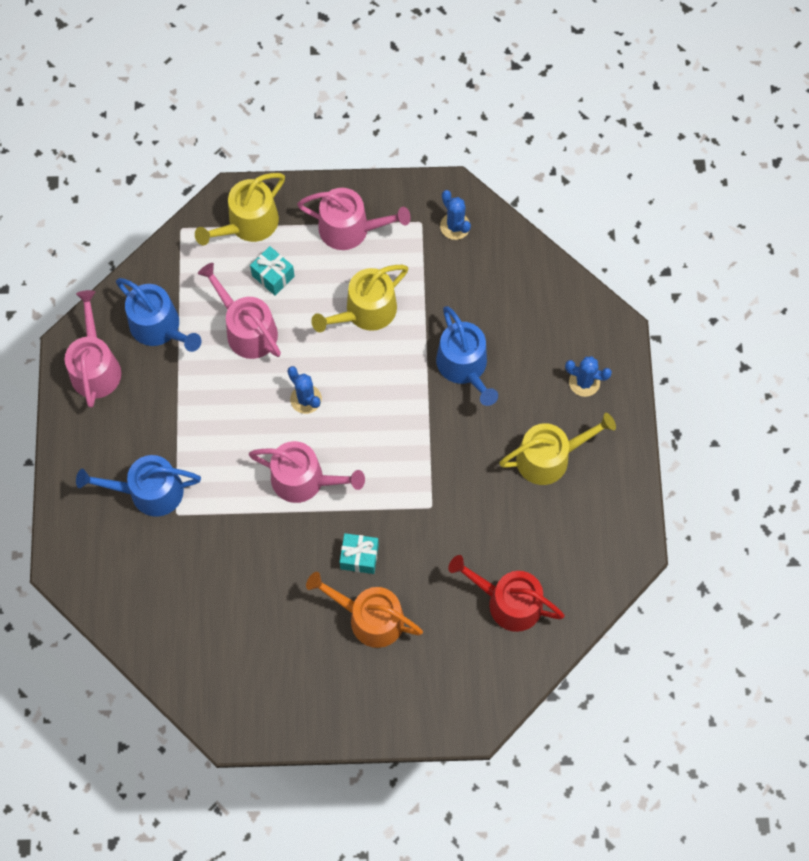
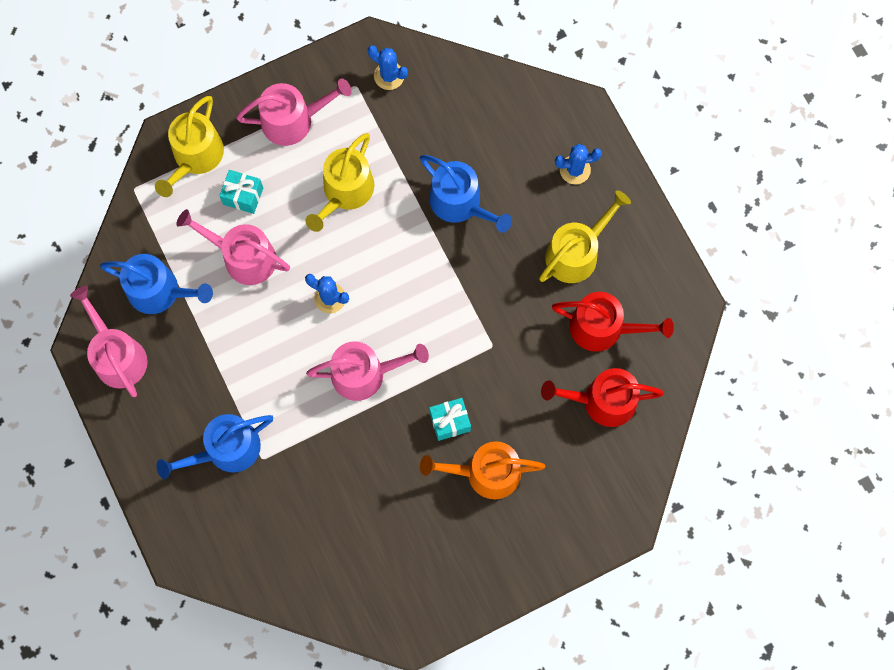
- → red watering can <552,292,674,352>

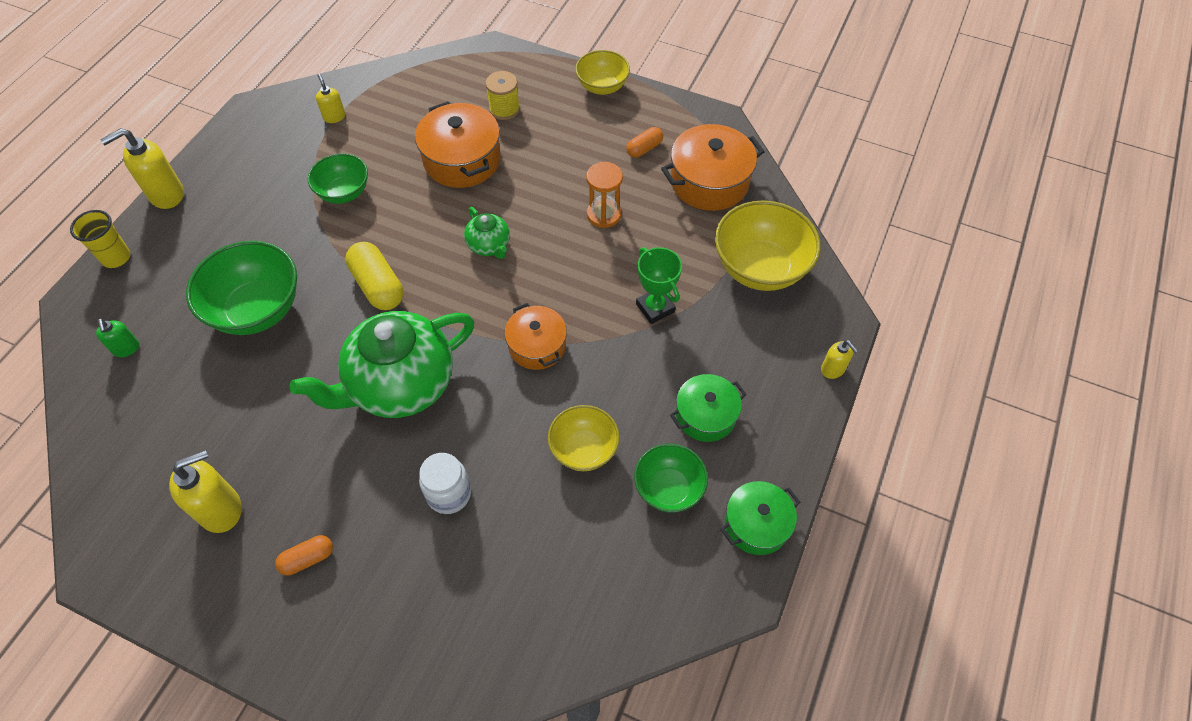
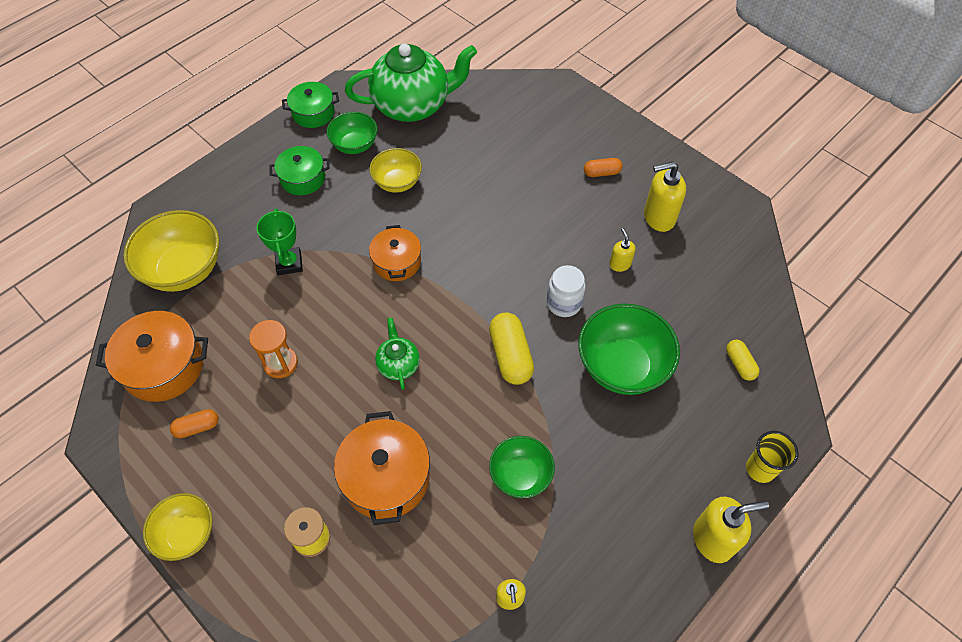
green teapot <290,311,474,418> → green teapot <345,44,477,122>, shifted
green soap dispenser <96,319,139,357> → yellow capsule <726,340,760,381>
yellow soap dispenser <821,340,858,379> → yellow soap dispenser <609,228,636,272>, shifted
white jar <419,453,471,514> → white jar <547,265,586,317>, shifted

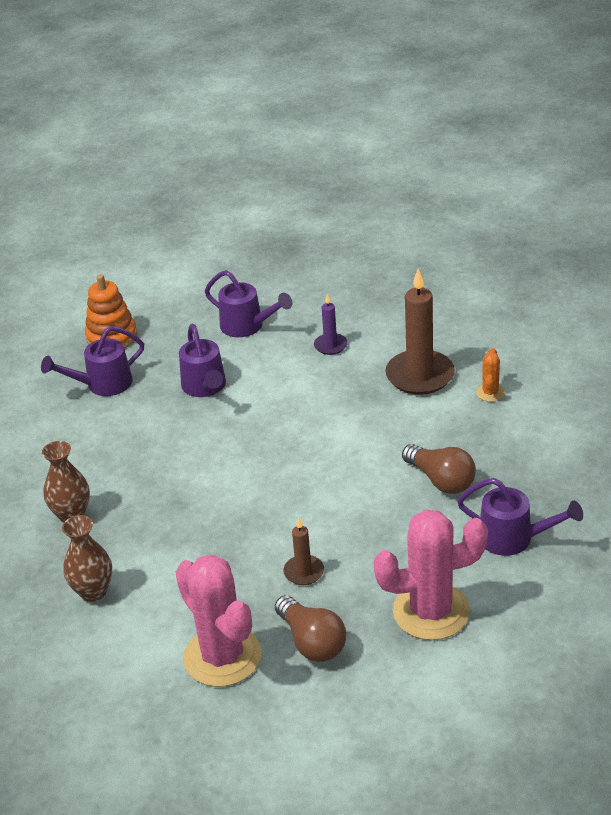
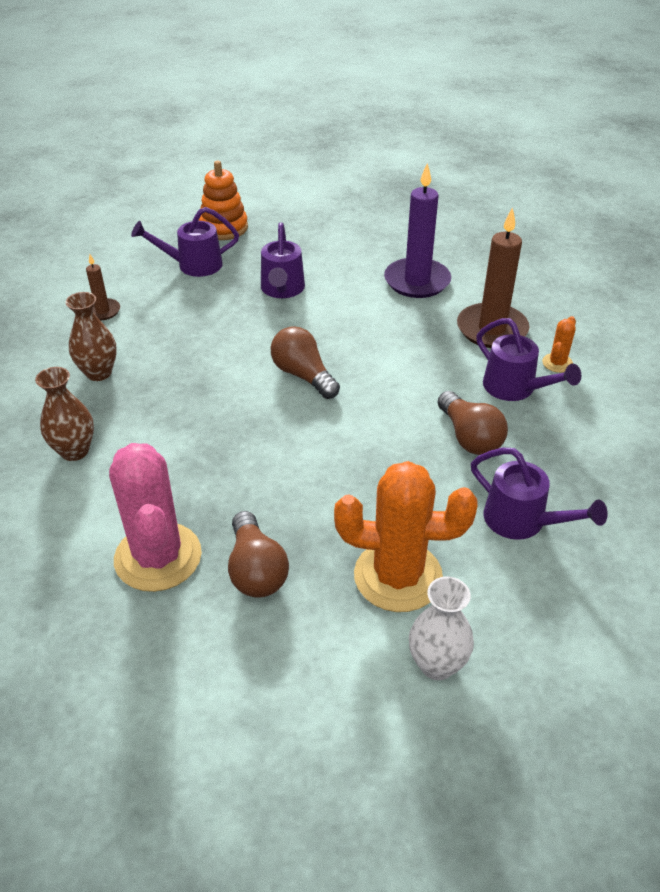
purple watering can <205,270,292,337> → purple watering can <476,318,581,401>, shifted
purple candle <314,294,348,355> → purple candle <384,163,451,298>, x1.97
pink cactus <373,509,488,640> → orange cactus <334,461,478,612>
brown candle <283,518,324,585> → brown candle <86,254,120,321>, shifted
- → brown light bulb <271,326,340,399>
- → white vase <409,577,474,680>

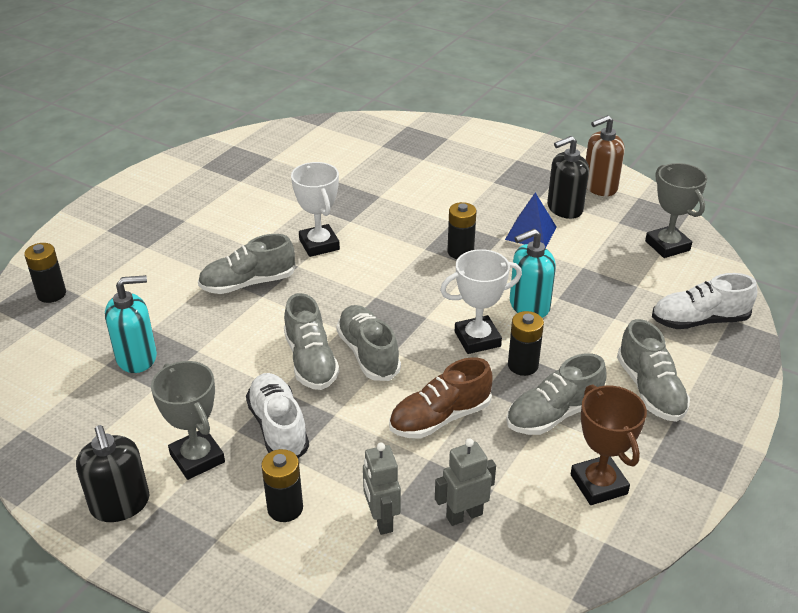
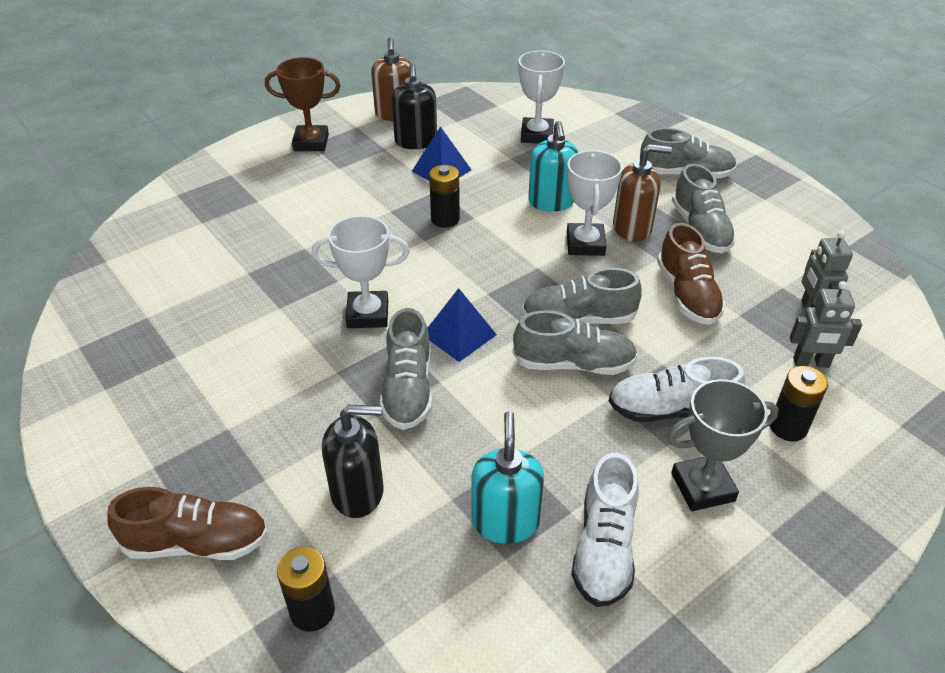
grey trophy <645,163,707,258> → -
white shoe <652,273,757,329> → white shoe <571,453,639,607>, shifted
black battery <508,311,544,376> → brown soap dispenser <613,144,672,242>
brown trophy <571,384,647,505> → brown trophy <265,57,341,151>, shifted
black soap dispenser <76,425,149,522> → black soap dispenser <322,405,384,518>, shifted
- → white trophy <519,50,565,144>
- → blue pyramid <428,288,497,362>
- → brown shoe <107,487,268,560>

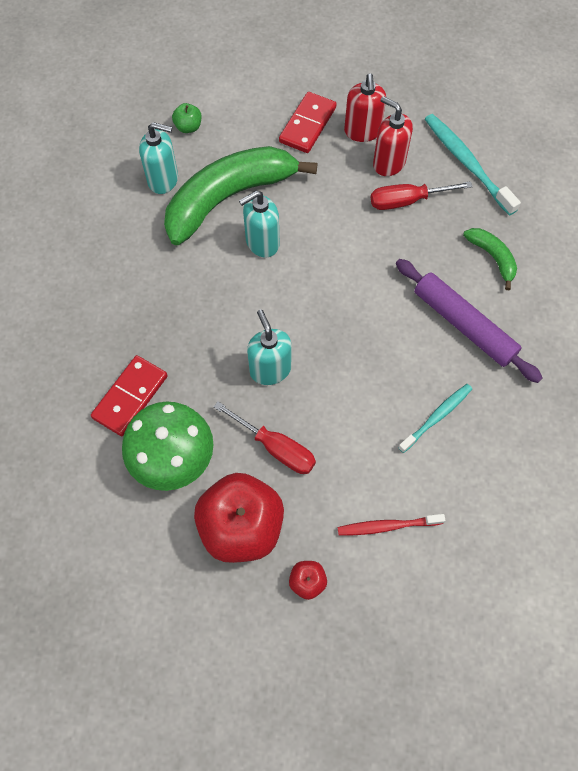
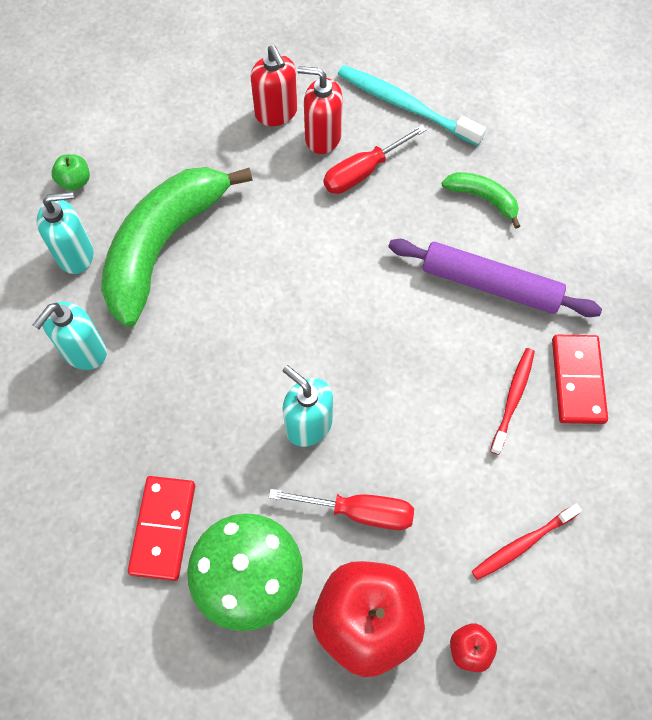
red domino <279,92,336,153> → red domino <552,335,608,424>, shifted
turquoise soap dispenser <239,191,280,258> → turquoise soap dispenser <33,302,107,370>, shifted
turquoise toothbrush <398,384,472,453> → red toothbrush <490,348,535,455>

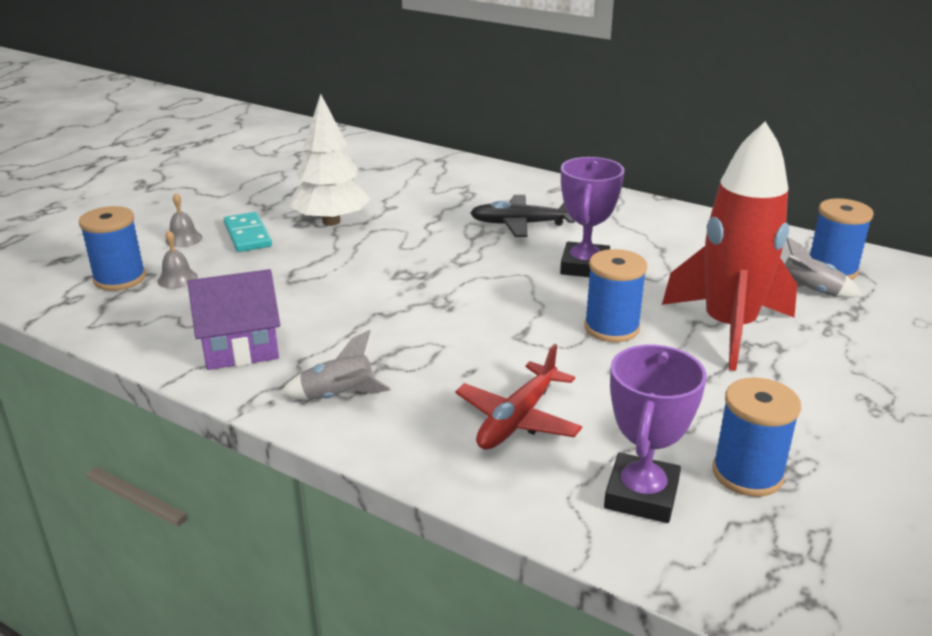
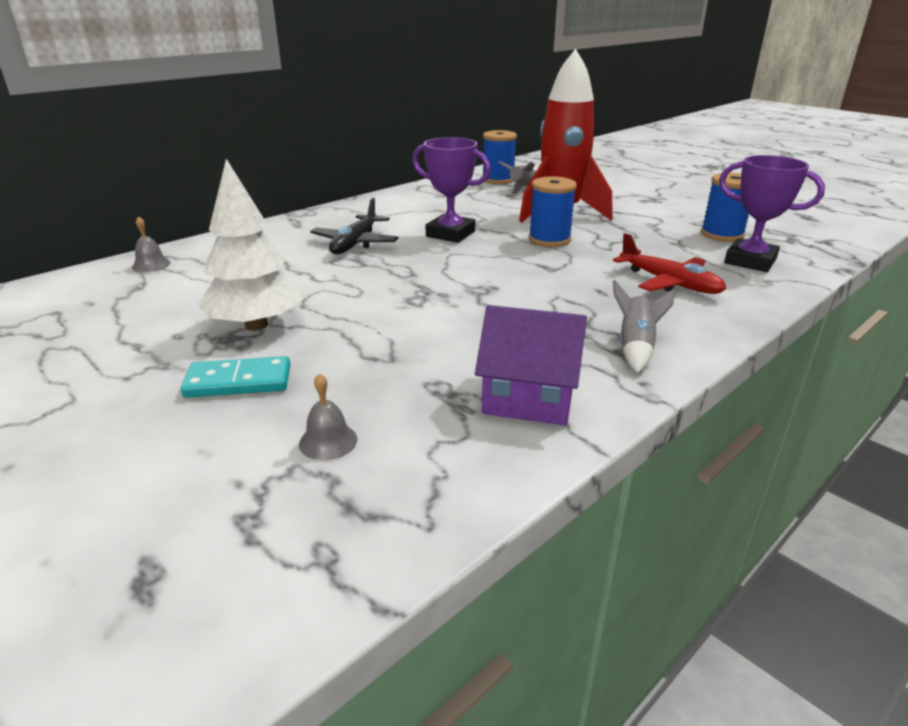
grey bell <165,193,203,247> → grey bell <132,216,171,272>, shifted
blue spool <79,206,146,291> → -
purple house <187,269,280,370> → purple house <475,305,587,426>, 75 degrees counterclockwise

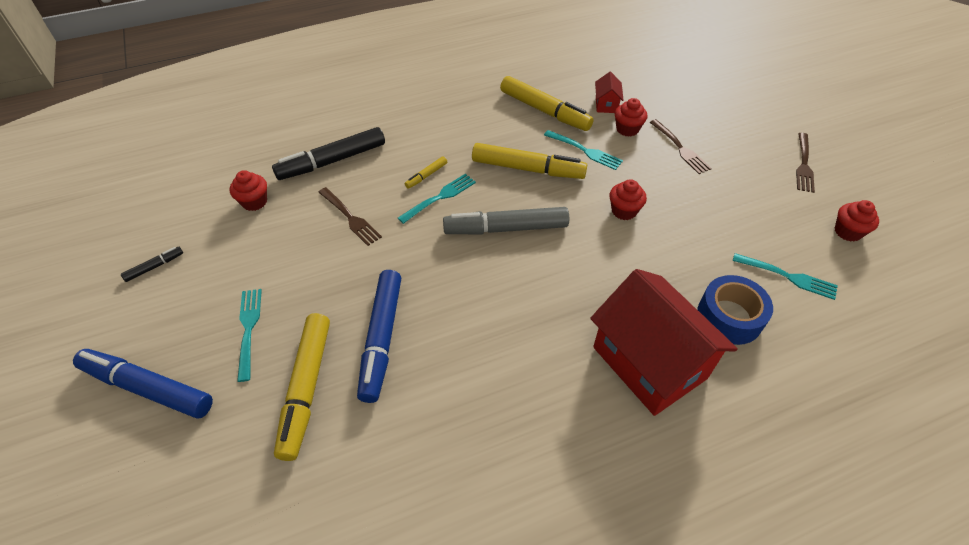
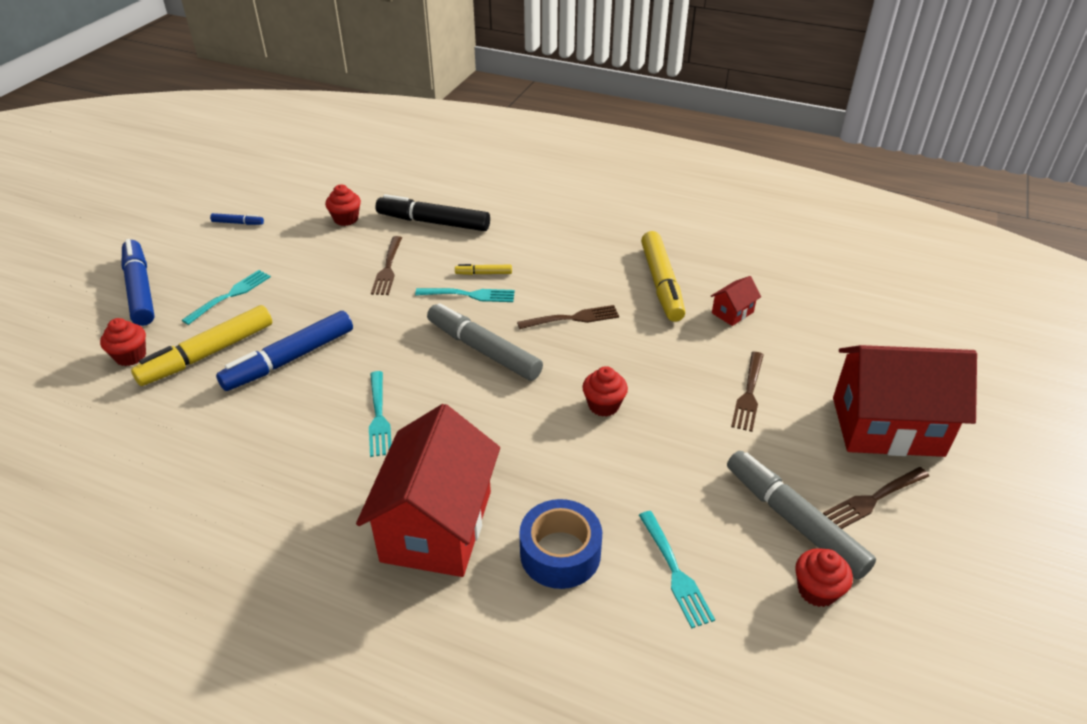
red cupcake <615,98,648,137> → red cupcake <100,318,146,366>, shifted
turquoise fork <544,130,623,170> → turquoise fork <369,371,392,457>, shifted
yellow marker <472,143,587,179> → brown fork <517,305,619,329>
black marker <121,247,183,282> → blue marker <210,213,264,225>
- → red house <833,345,977,457>
- → grey marker <727,451,876,580>

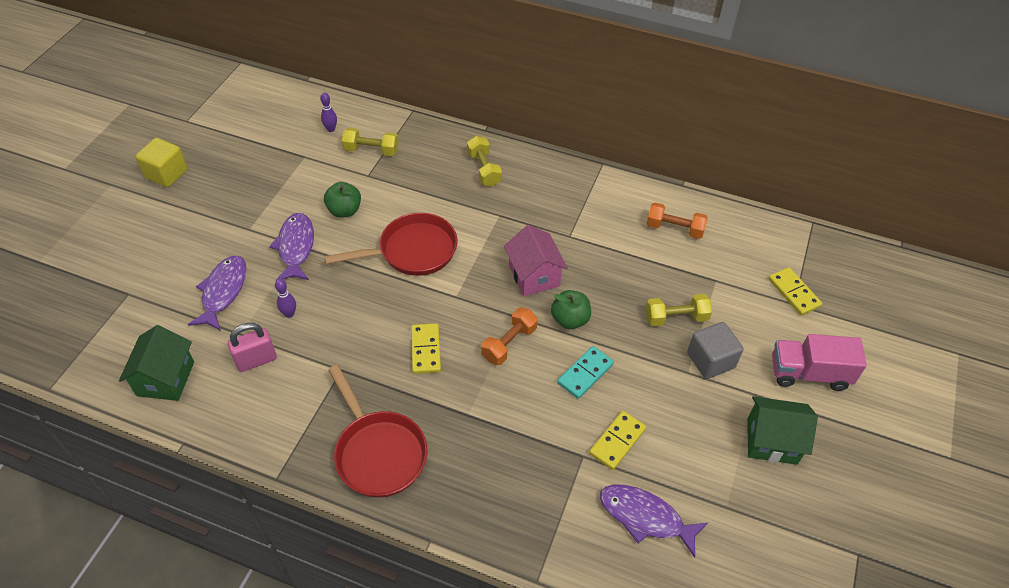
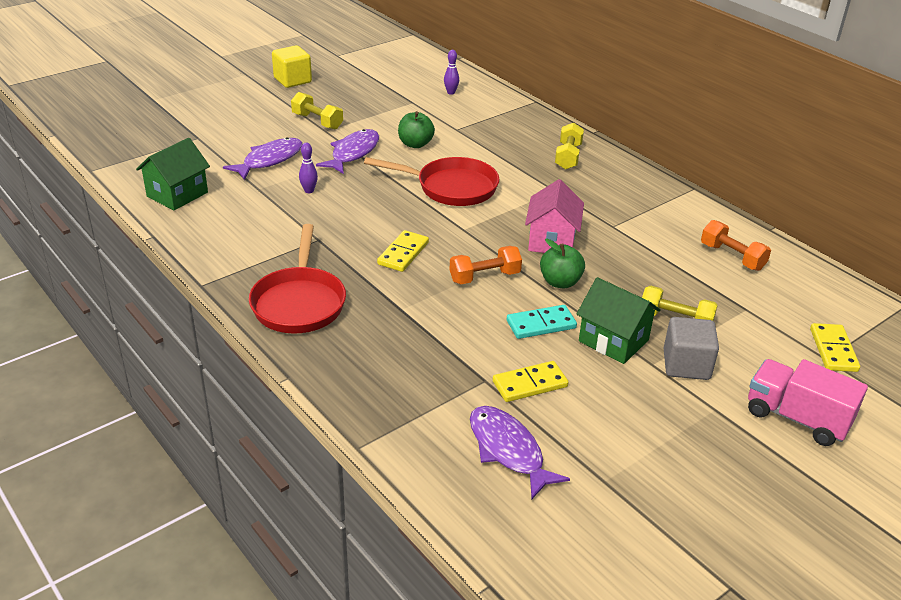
yellow dumbbell <342,128,399,156> → yellow dumbbell <291,92,343,130>, shifted
pink padlock <228,323,277,372> → -
green house <747,396,818,465> → green house <577,277,661,364>, shifted

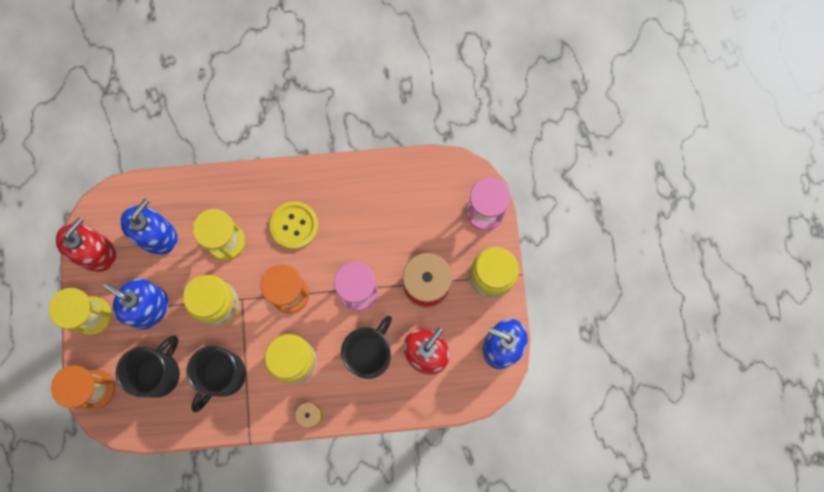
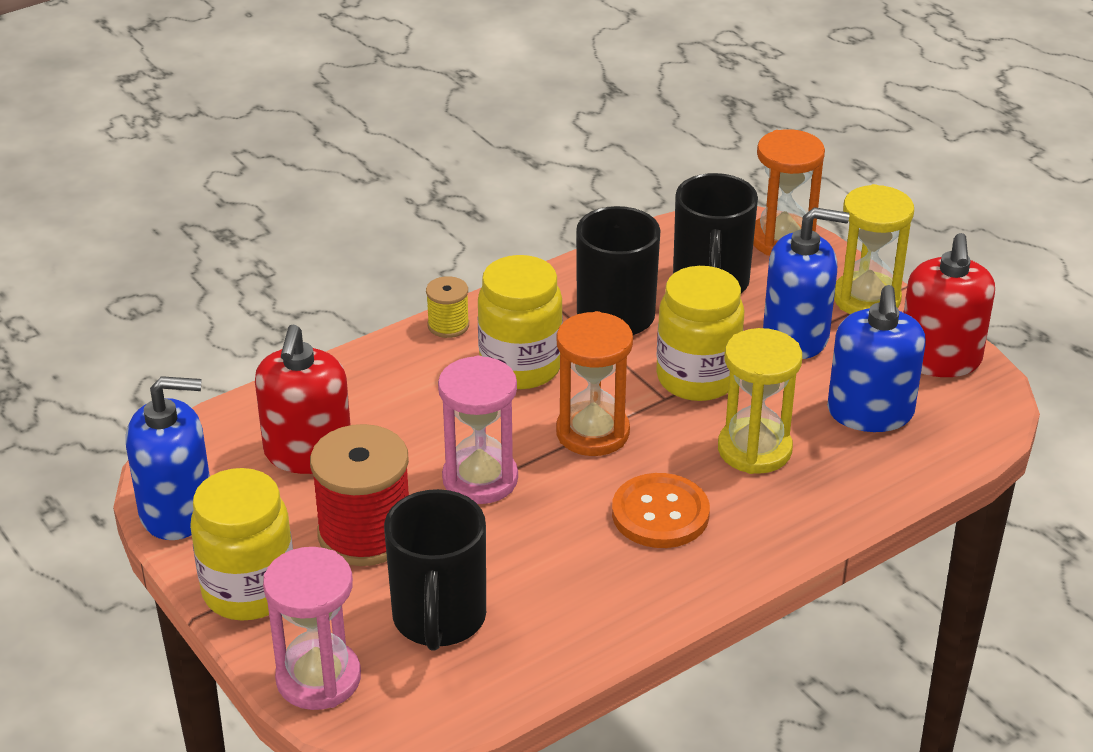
yellow button <270,201,319,249> → orange button <612,473,710,548>
black mug <341,316,392,379> → black mug <384,489,486,651>, shifted

